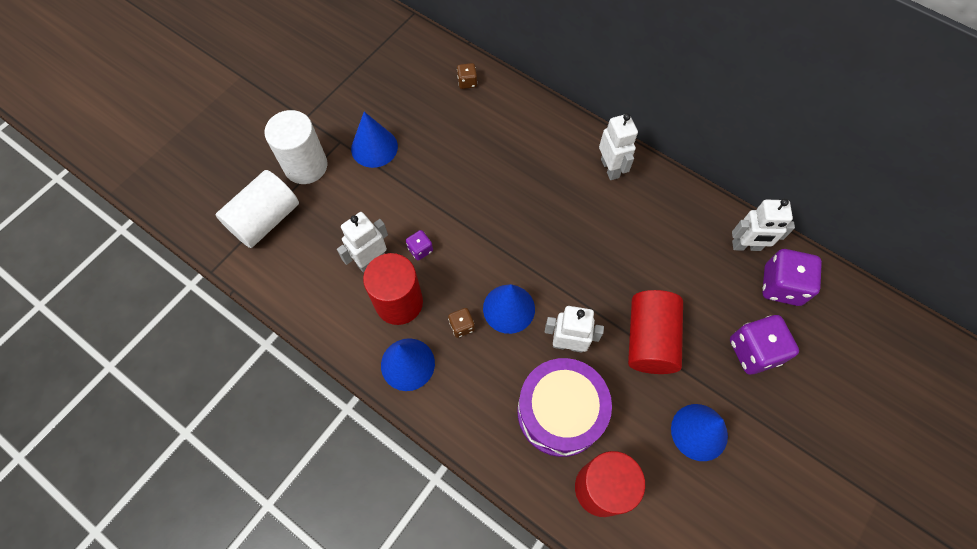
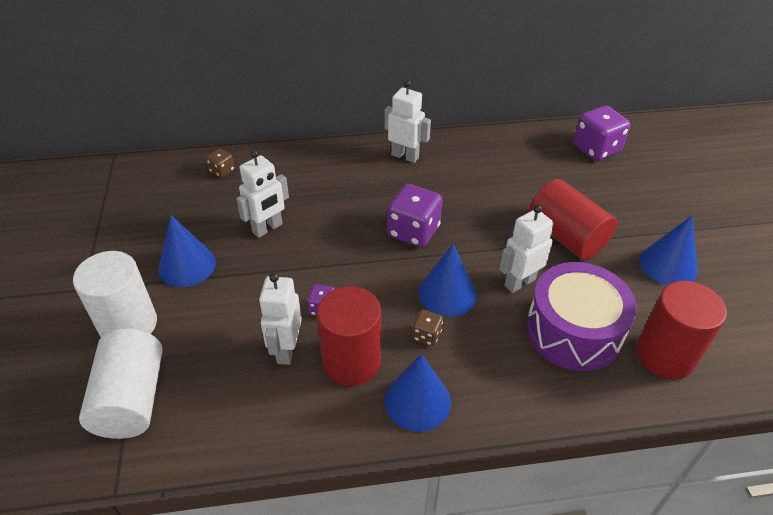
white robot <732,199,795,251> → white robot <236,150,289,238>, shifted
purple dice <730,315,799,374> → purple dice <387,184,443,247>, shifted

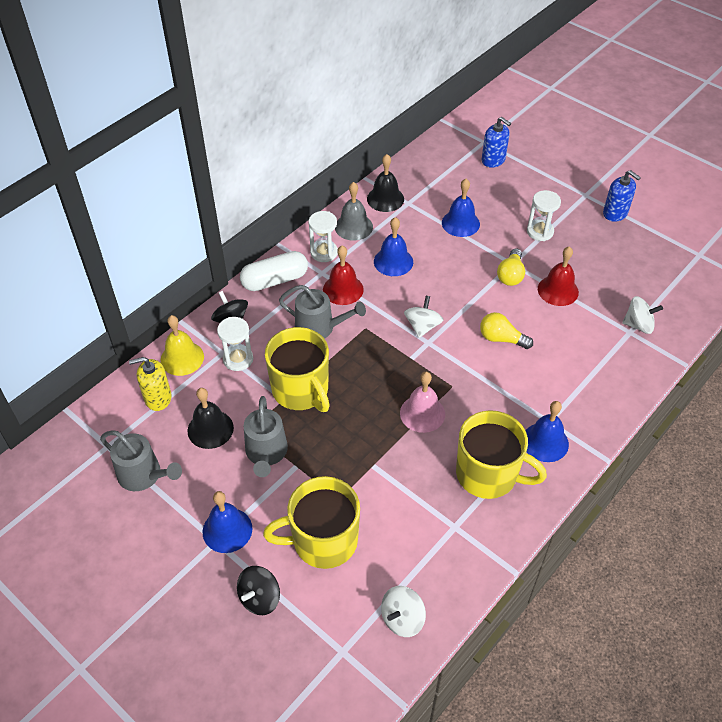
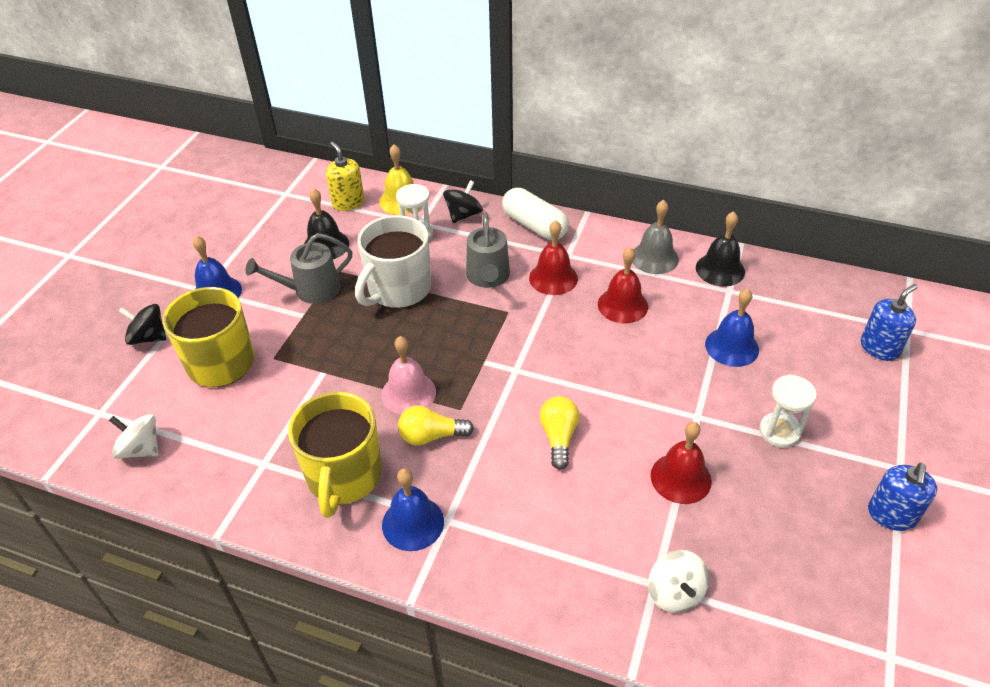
blue soap dispenser <482,117,511,168> → blue soap dispenser <861,284,918,361>, 150 degrees counterclockwise
white hourglass <308,211,338,262> → -
blue bell <374,217,413,276> → red bell <598,247,648,324>
yellow light bulb <497,248,525,286> → yellow light bulb <398,406,474,446>, shifted
white spinning top <404,296,443,338> → -
yellow mug <265,327,330,412> → white mug <355,215,431,308>
grey watering can <100,430,182,491> → -

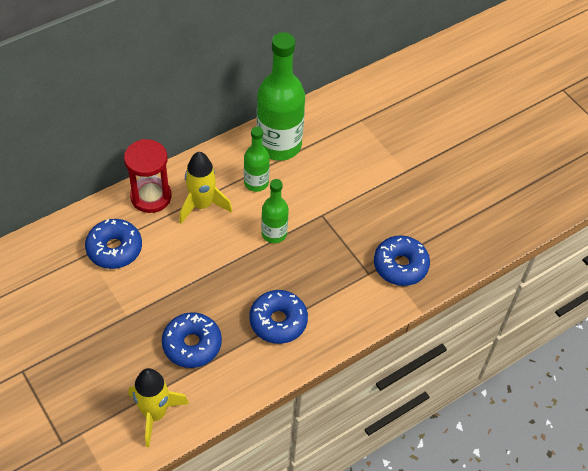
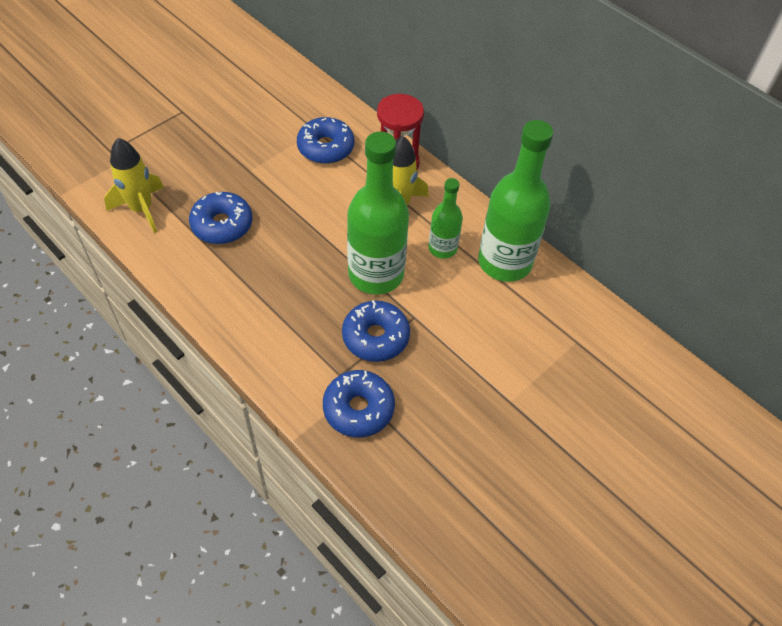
green bottle <261,179,289,243> → green bottle <347,131,409,295>, x1.86
blue donut <249,290,308,344> → blue donut <342,300,410,362>, shifted

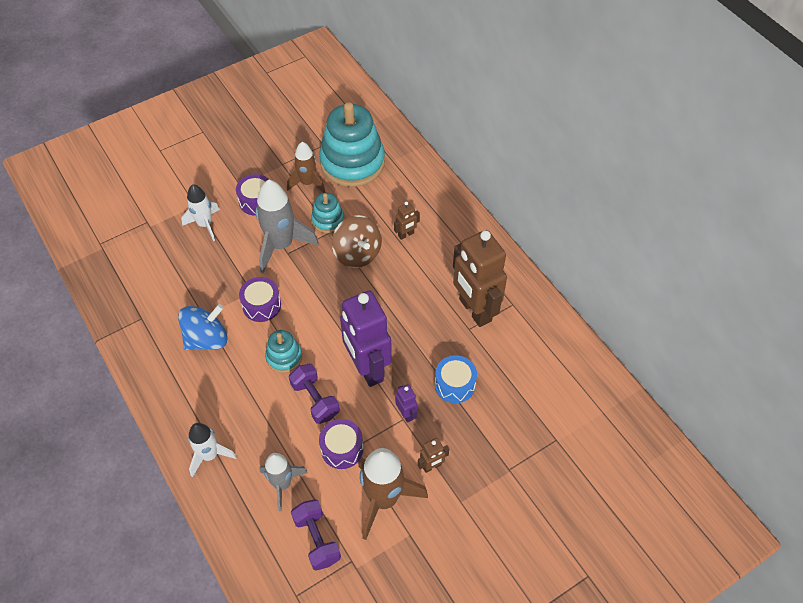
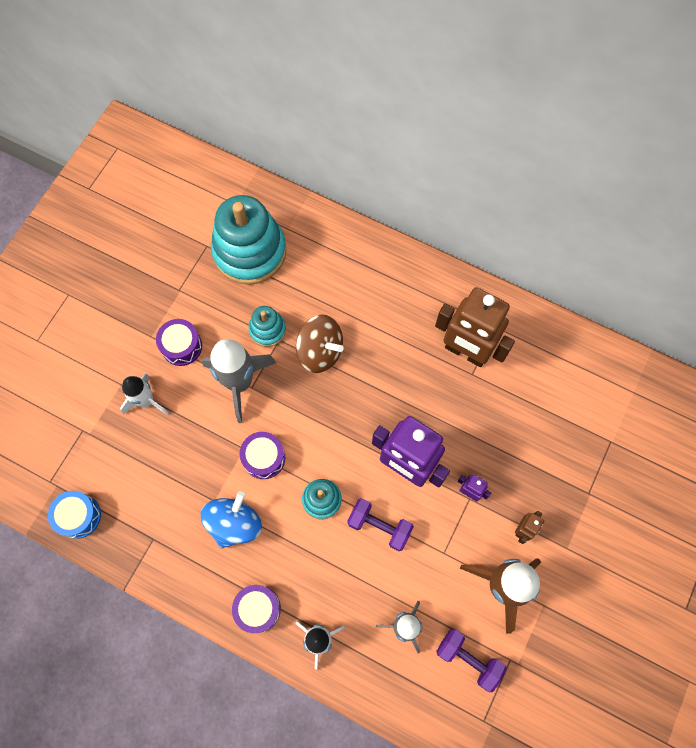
brown rocket <287,142,326,193> → -
brown robot <394,201,420,240> → -
blue drum <435,355,477,403> → blue drum <48,491,101,539>, shifted
purple drum <319,419,363,469> → purple drum <232,585,281,633>, shifted

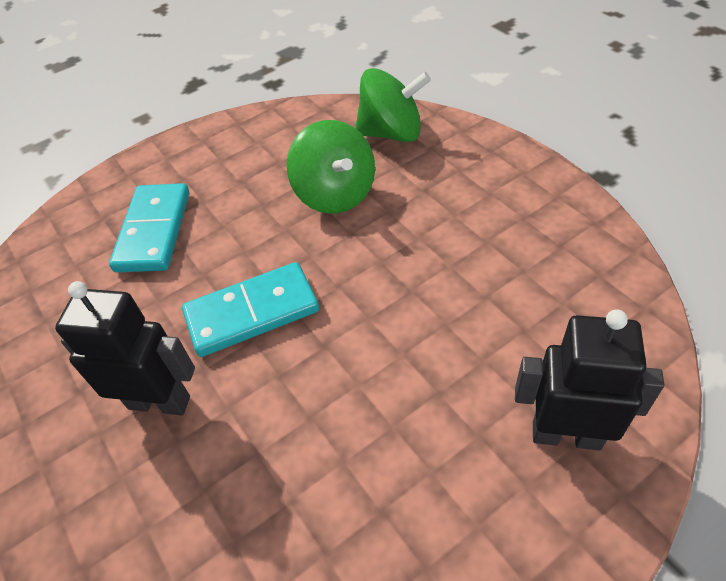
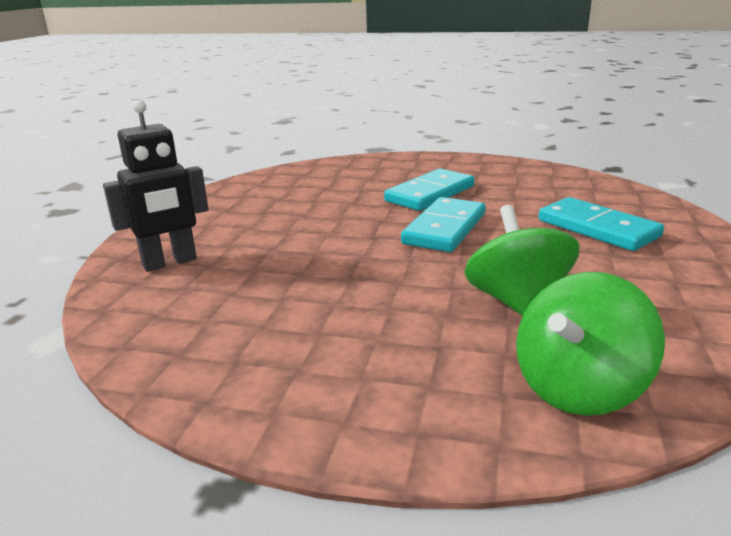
green spinning top <287,120,375,214> → green spinning top <464,205,580,316>, 60 degrees clockwise
black robot <55,281,195,415> → turquoise domino <384,168,474,211>

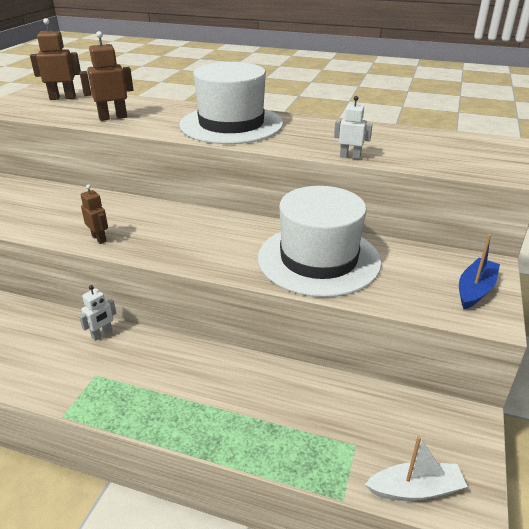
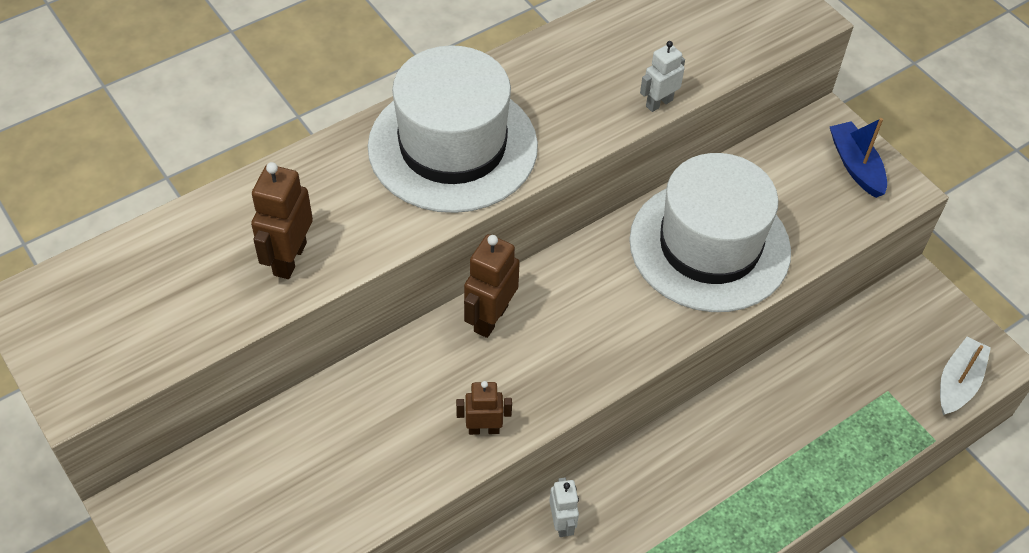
brown robot <30,18,81,100> → brown robot <464,234,520,338>, shifted

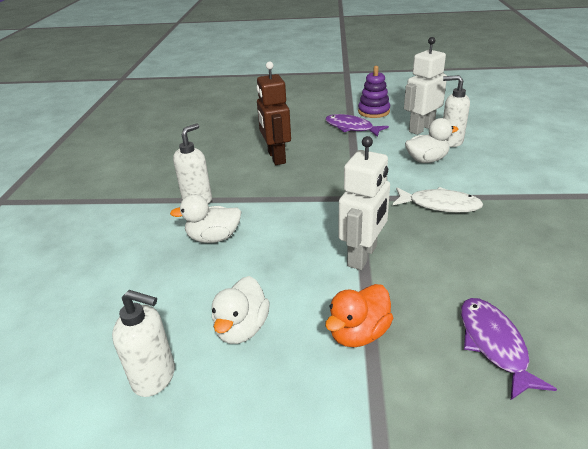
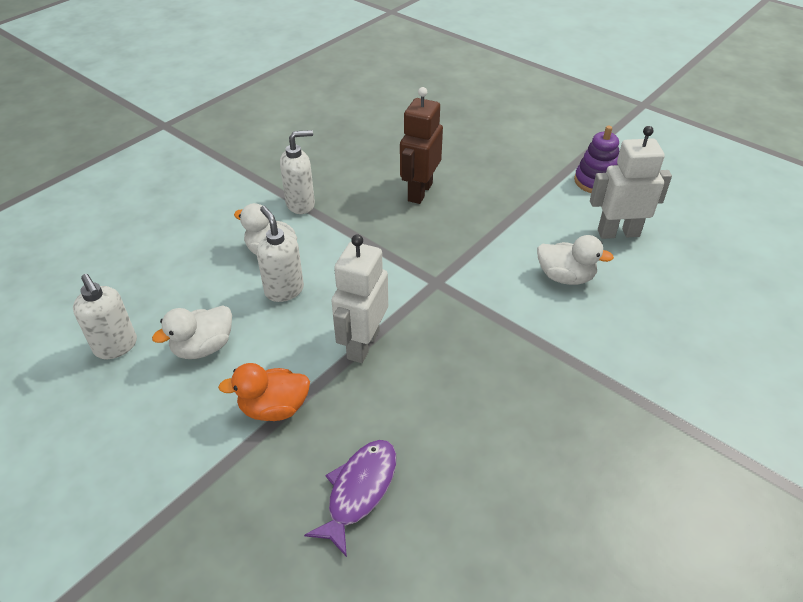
white soap dispenser <443,75,470,147> → white soap dispenser <257,206,304,302>, shifted
purple fish <325,114,389,137> → -
white robot <339,136,390,270> → white robot <331,234,388,363>, 135 degrees clockwise
white fish <393,187,484,213> → -

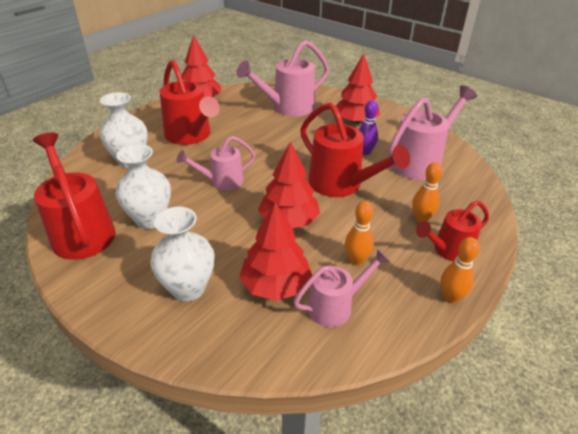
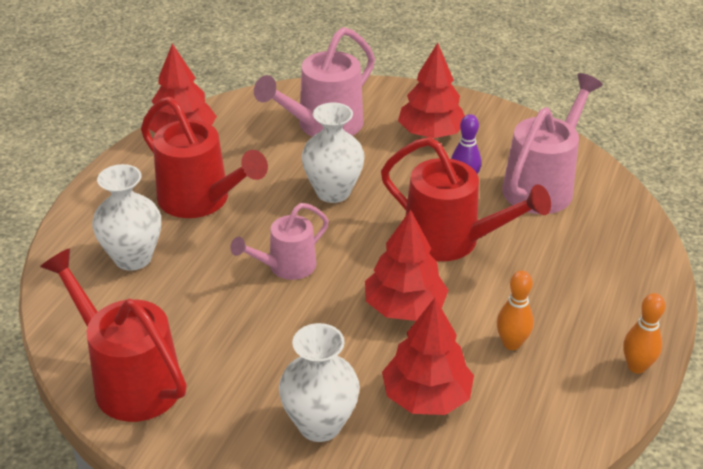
white vase <116,144,171,229> → white vase <302,103,365,203>, shifted
orange bowling pin <413,162,443,223> → -
red watering can <416,200,489,261> → -
pink watering can <294,249,390,327> → -

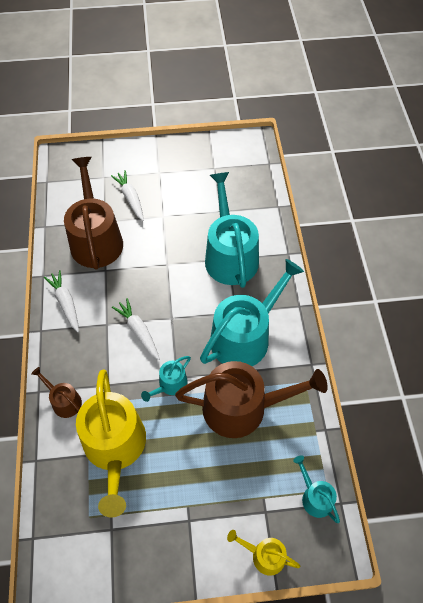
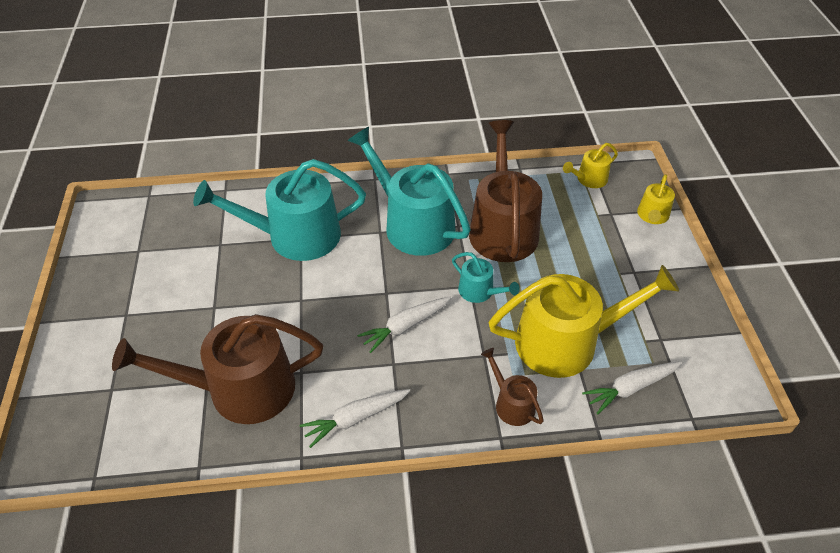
white carrot <111,170,144,221> → white carrot <582,361,682,414>, shifted
brown watering can <31,367,82,418> → brown watering can <481,348,544,426>, 105 degrees clockwise
turquoise watering can <293,456,340,523> → yellow watering can <563,143,618,188>

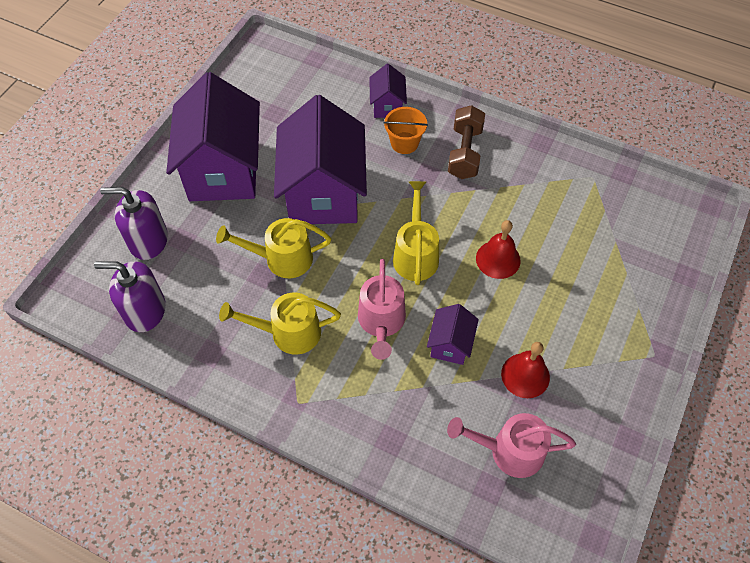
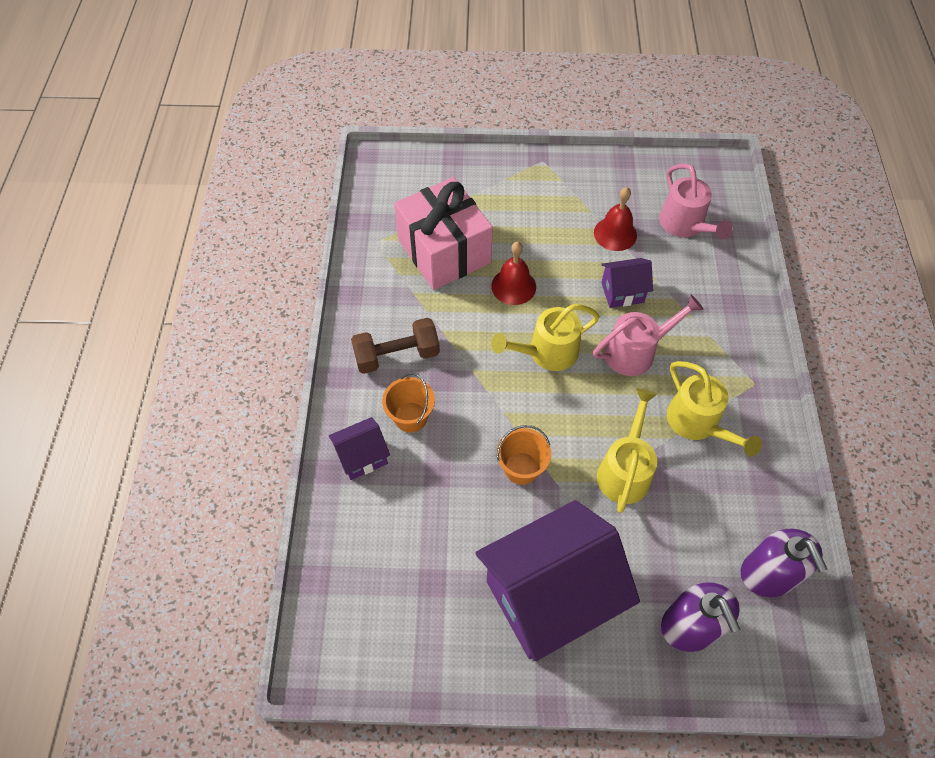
purple house <274,95,367,224> → orange bucket <497,425,551,485>
yellow watering can <216,218,331,278> → yellow watering can <597,389,657,513>, 135 degrees counterclockwise
- → pink gift <394,177,493,290>

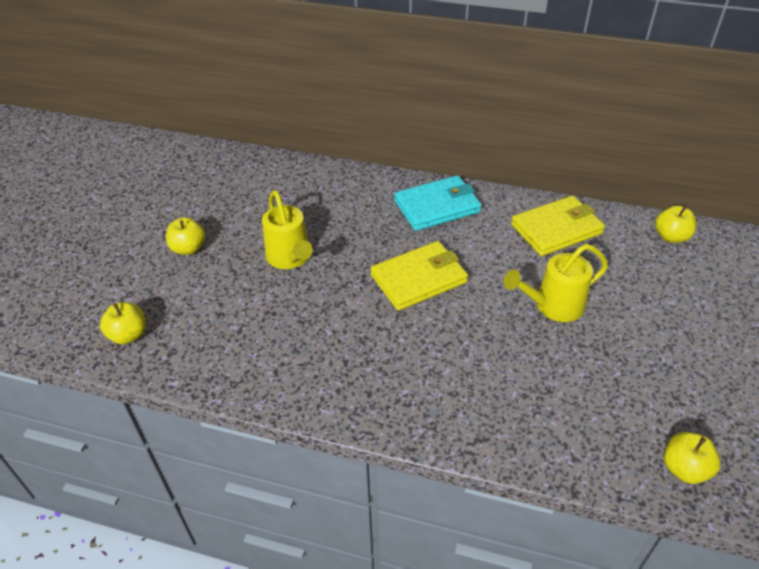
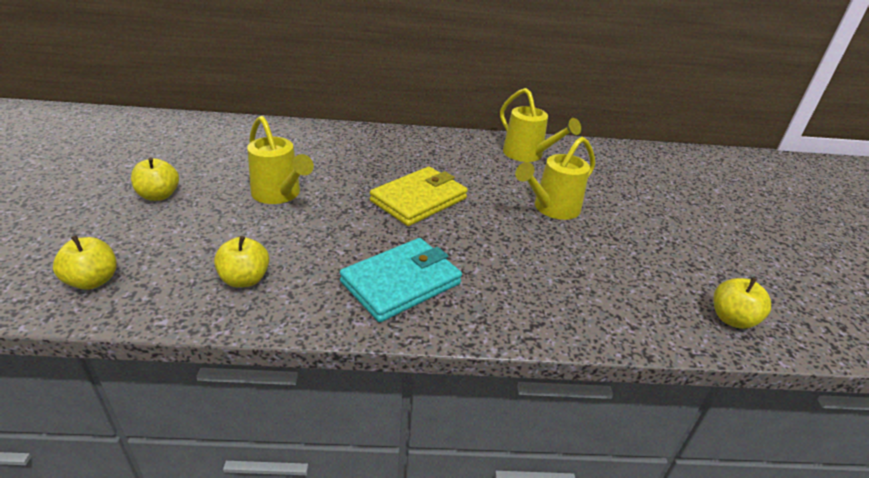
turquoise wallet <394,175,481,231> → turquoise wallet <340,238,462,322>, shifted
yellow wallet <511,196,605,256> → yellow watering can <500,88,581,162>
yellow apple <655,205,696,243> → yellow apple <214,236,269,288>, shifted

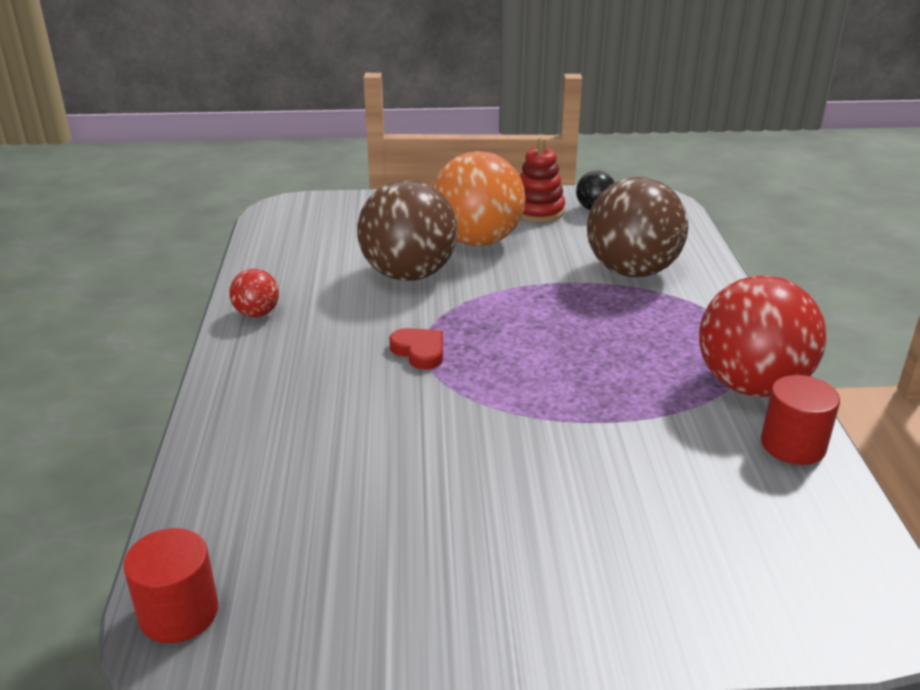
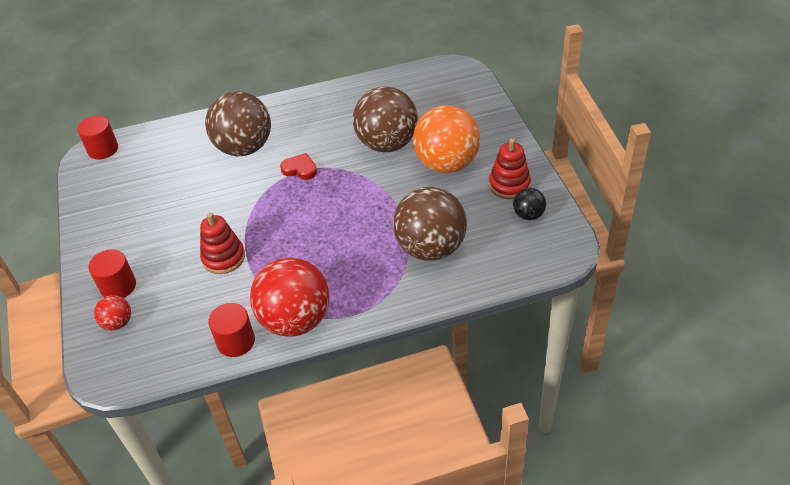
red ball <229,269,279,317> → red ball <94,295,131,331>, shifted
red heart <389,328,443,370> → red heart <280,153,317,180>, 105 degrees counterclockwise
- → brown ball <205,91,271,156>
- → red stacking toy <200,213,245,274>
- → red cylinder <89,249,136,298>

